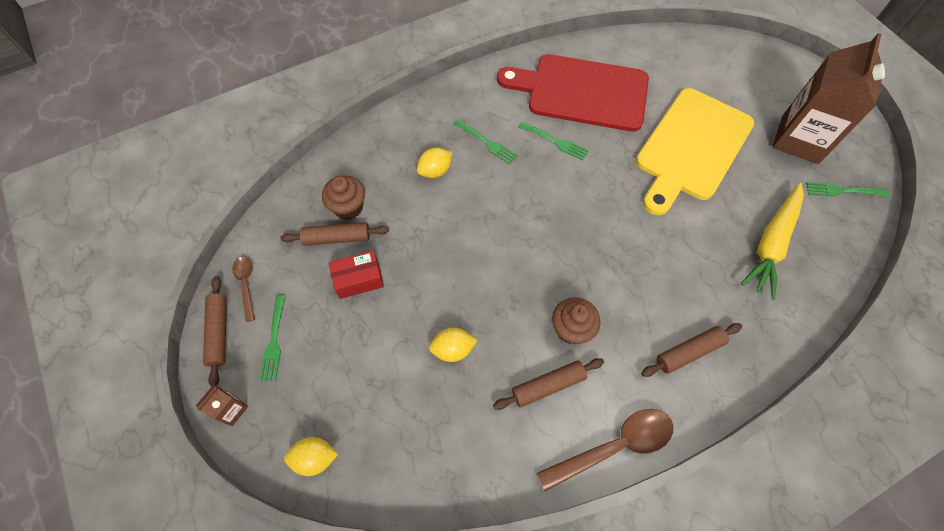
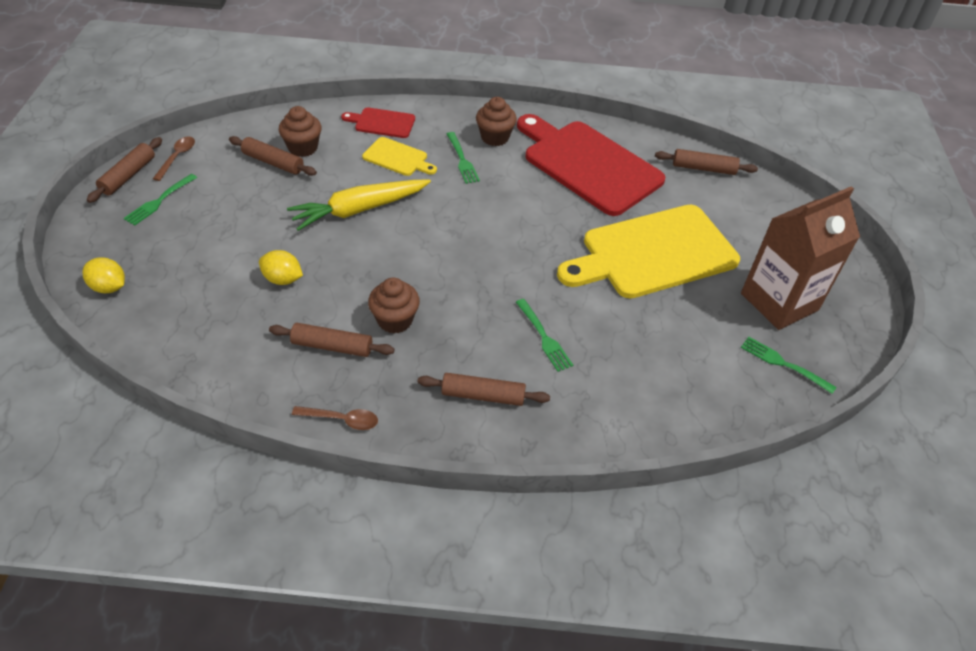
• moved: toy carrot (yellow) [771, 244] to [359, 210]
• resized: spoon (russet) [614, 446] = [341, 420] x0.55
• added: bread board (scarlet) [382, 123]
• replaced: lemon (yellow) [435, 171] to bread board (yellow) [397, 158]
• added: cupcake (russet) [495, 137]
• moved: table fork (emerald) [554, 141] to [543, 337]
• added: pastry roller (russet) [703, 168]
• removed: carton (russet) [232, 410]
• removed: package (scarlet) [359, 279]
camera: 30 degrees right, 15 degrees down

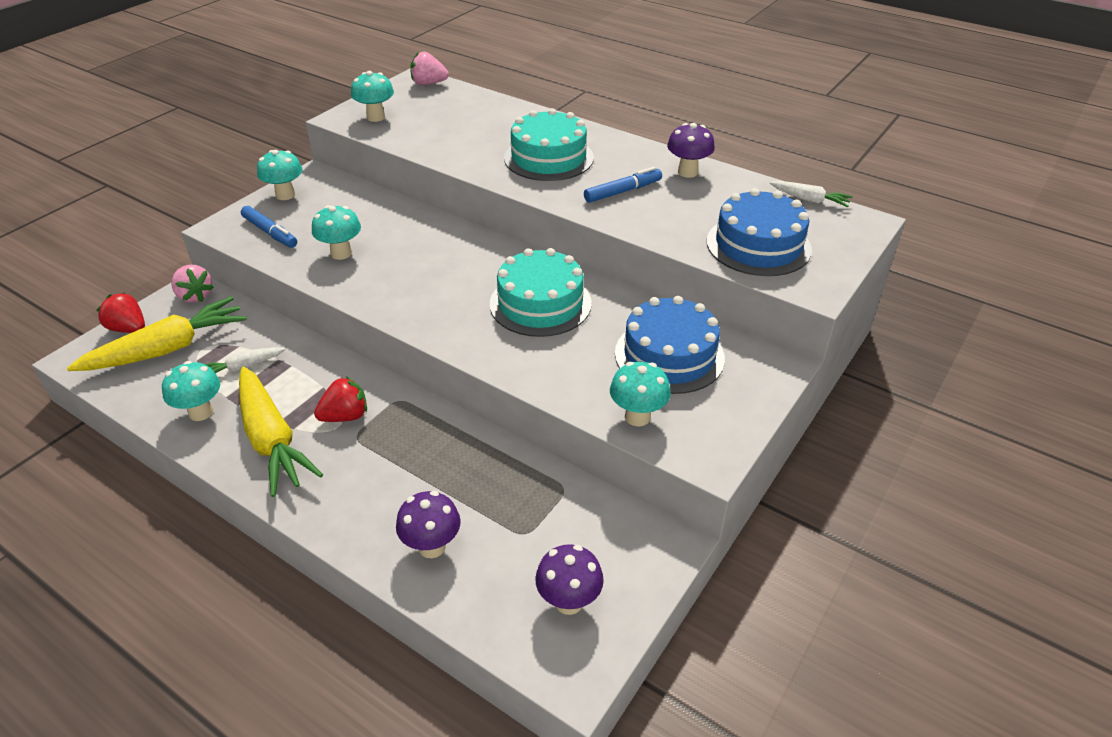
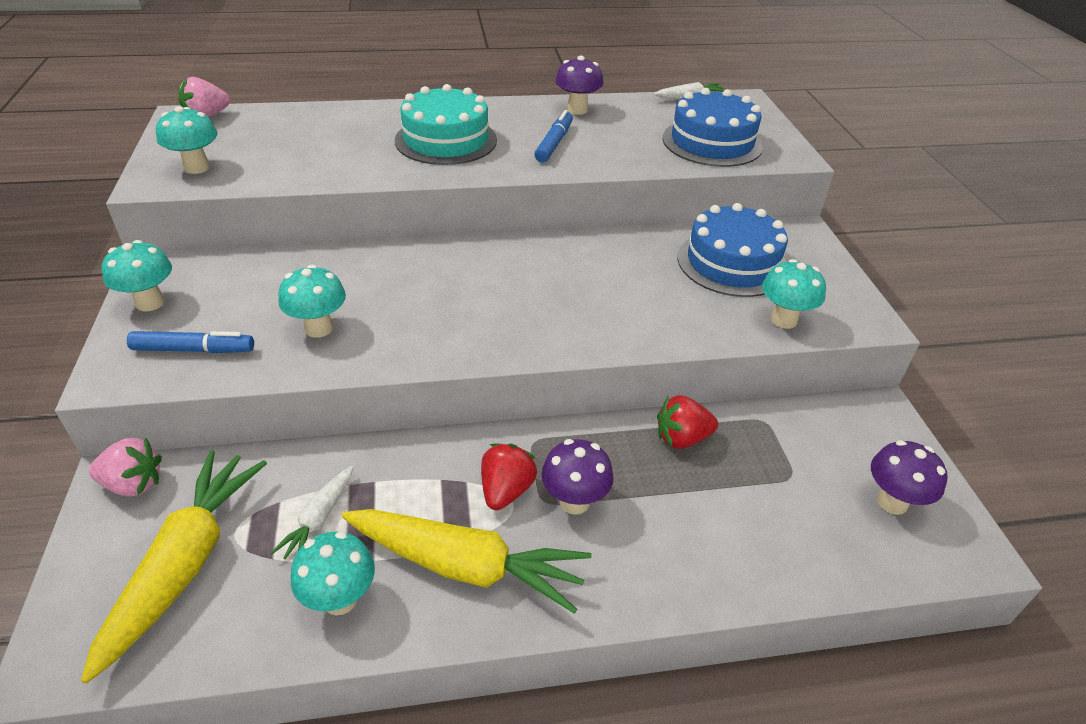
• moved: fungus (violet) [432, 546] to [574, 501]
• moved: toy strawberry (scarlet) [128, 329] to [682, 438]
• removed: layer cake (aqua) [540, 303]
camera: 45 degrees left, 0 degrees up

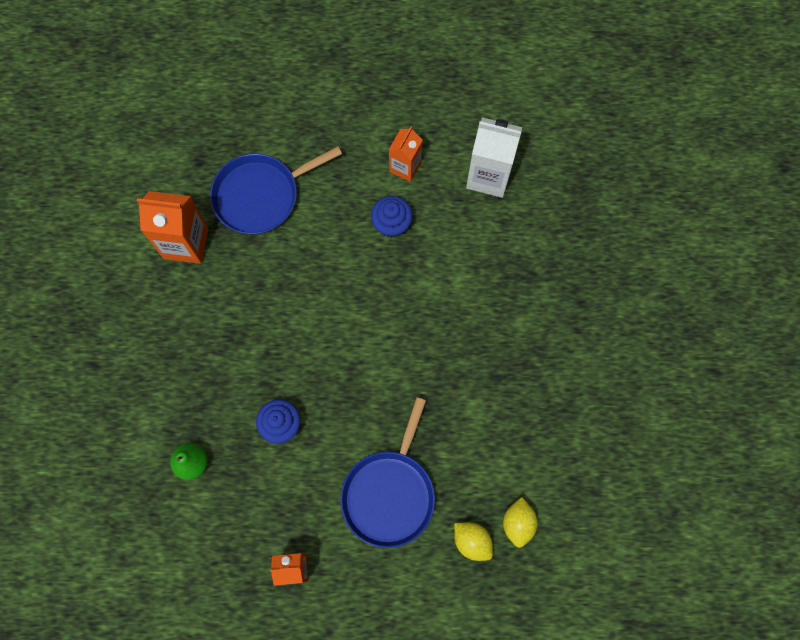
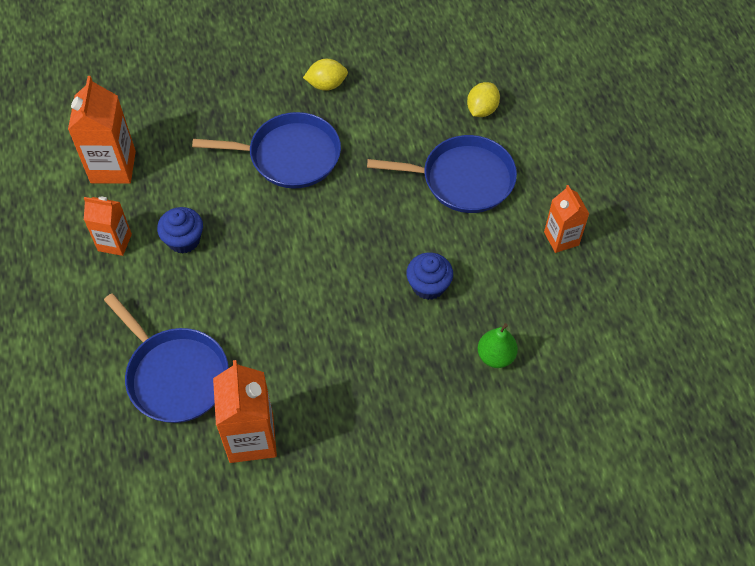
• recoloured: carton (snow-white) [488, 176] to carton (orange-coloured) [113, 167]
• added: skillet (cobalt) [289, 156]
• moved: lemon (yellow) [518, 523] to [326, 85]
camera: 105 degrees left, 15 degrees down

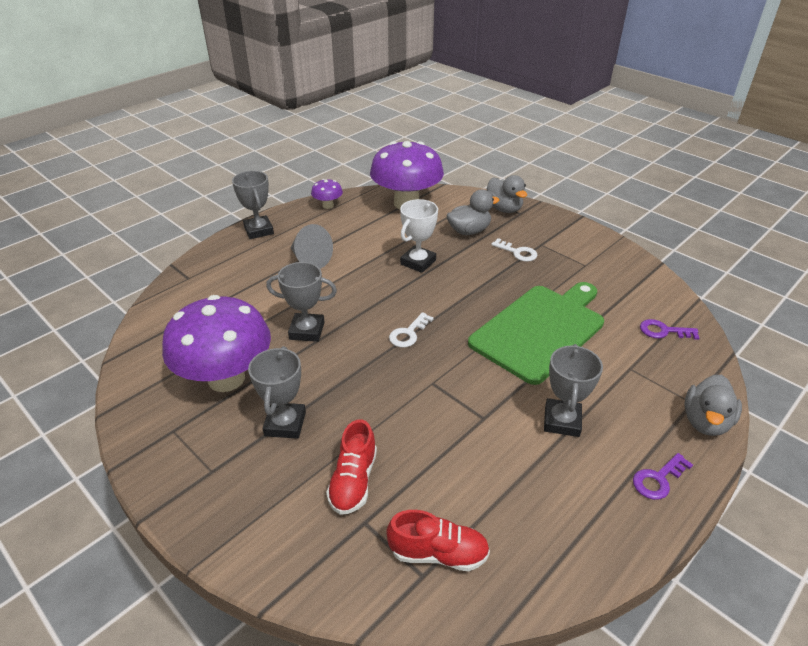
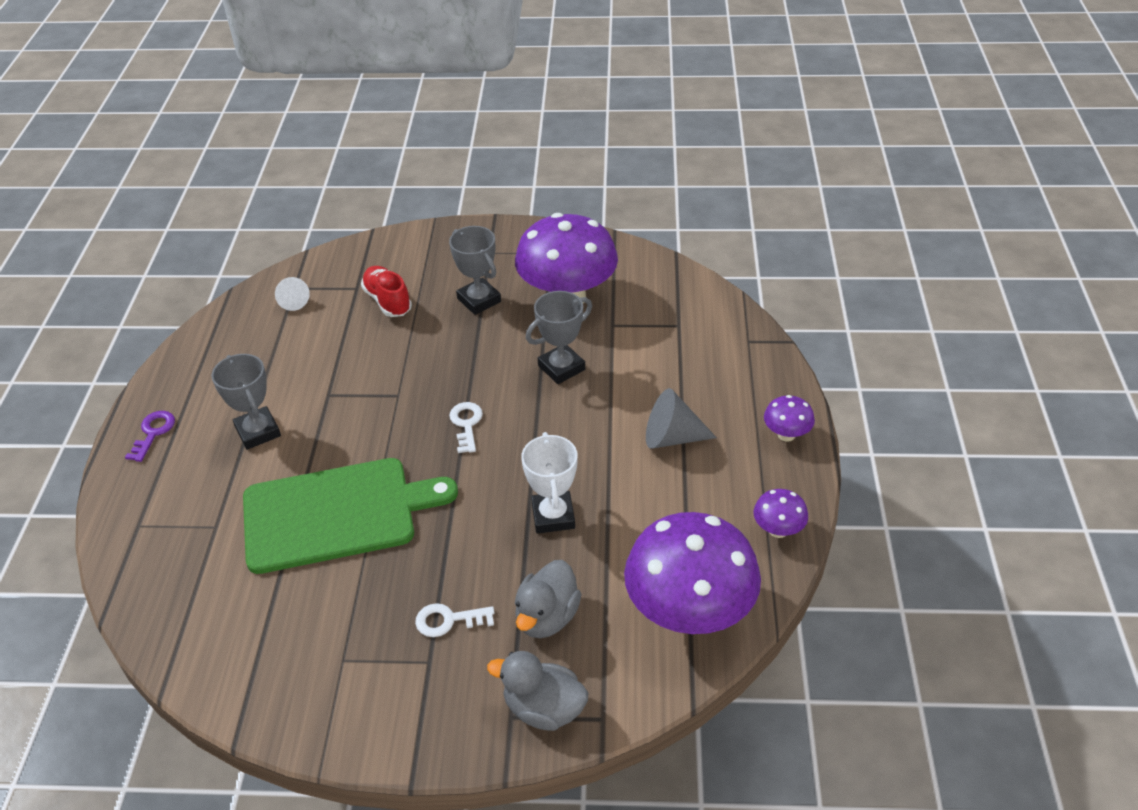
• turned: bread board (emerald) [540, 330] = [336, 514] 105 degrees counterclockwise
• replaced: shoe (scarlet) [438, 553] to cone shape (snow-white) [293, 301]
• replaced: prize cup (ash-grey) [259, 230] to fungus (violet) [786, 434]
• removed: door key (violet) [663, 331]
• removed: duck (ash-grey) [705, 422]
camera: 140 degrees right, 5 degrees up

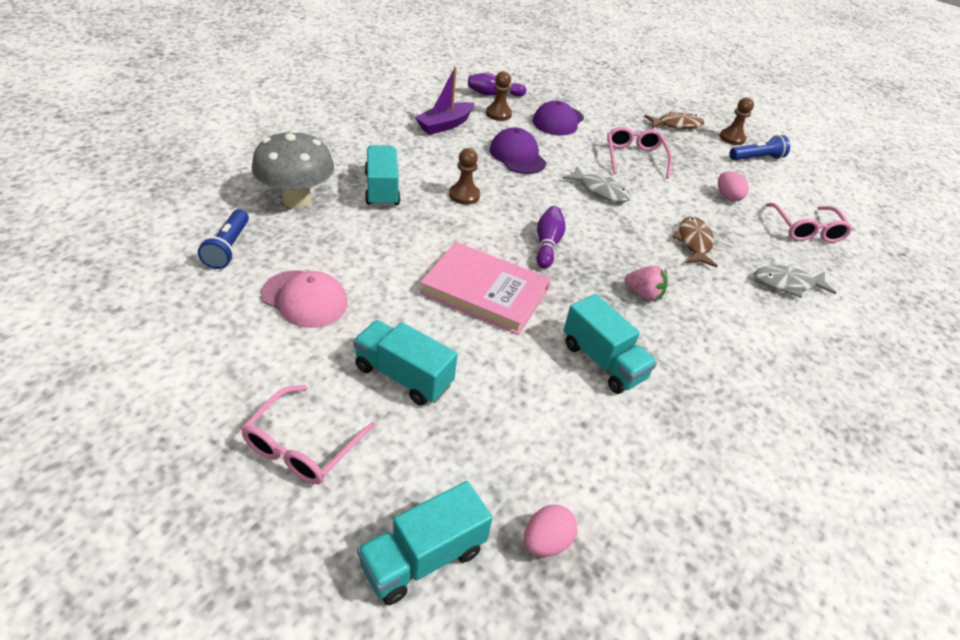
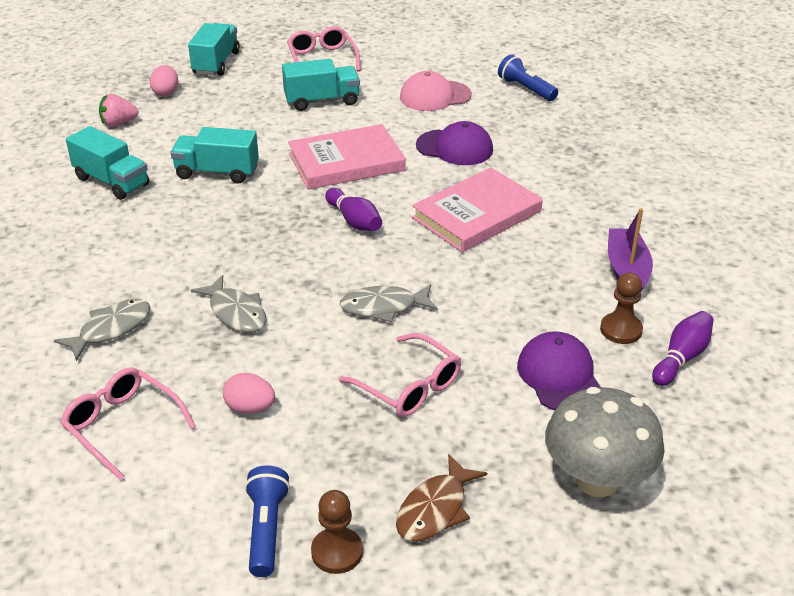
• moved: truck (aqua) [382, 189] to [112, 181]
• moved: toy strawberry (rose-pink) [643, 294] to [118, 123]
• recoloured: toy fish (russet) [693, 242] to toy fish (ash-grey) [236, 312]
• turned: flashlight (cobalt) [757, 158] = [267, 529] 150 degrees clockwise
• replaced: pawn (russet) [464, 195] to book (rose-pink) [477, 215]
• moved: peaked cap (violet) [517, 156] to [455, 148]
• moved: fungus (ash-grey) [296, 200] to [597, 480]
camera: 140 degrees right, 5 degrees down

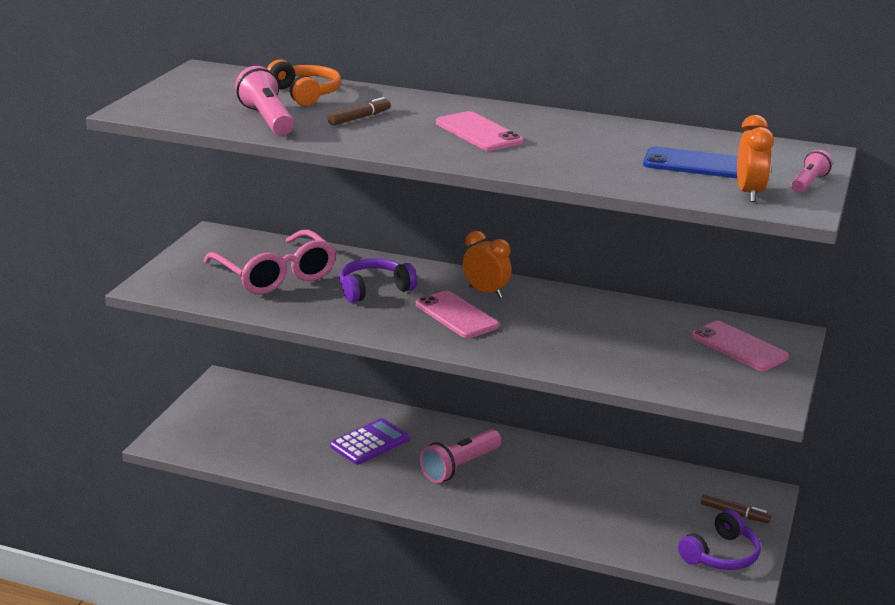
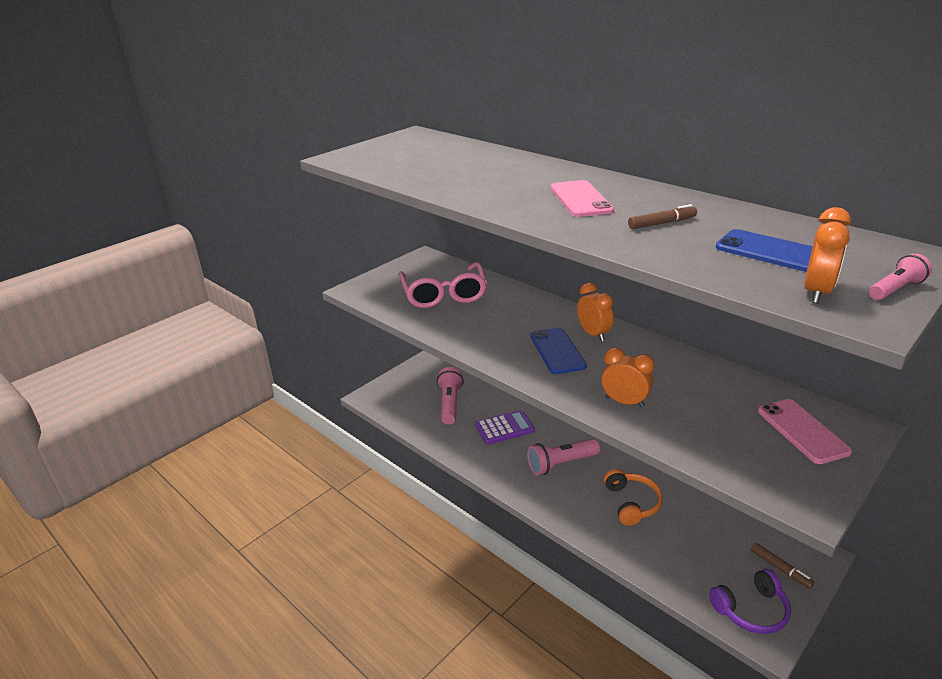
• moved: flashlight (rose-pink) [267, 119] to [450, 404]
• recoloured: phone (rose-pink) [456, 315] to phone (cobalt) [557, 351]
• added: bedside clock (orange-coloured) [624, 402]
• moved: headset (orange-coloured) [305, 94] to [631, 503]
• moved: marker (russet) [359, 118] to [662, 223]
• removed: headset (violet) [374, 289]
camera: 25 degrees right, 5 degrees up

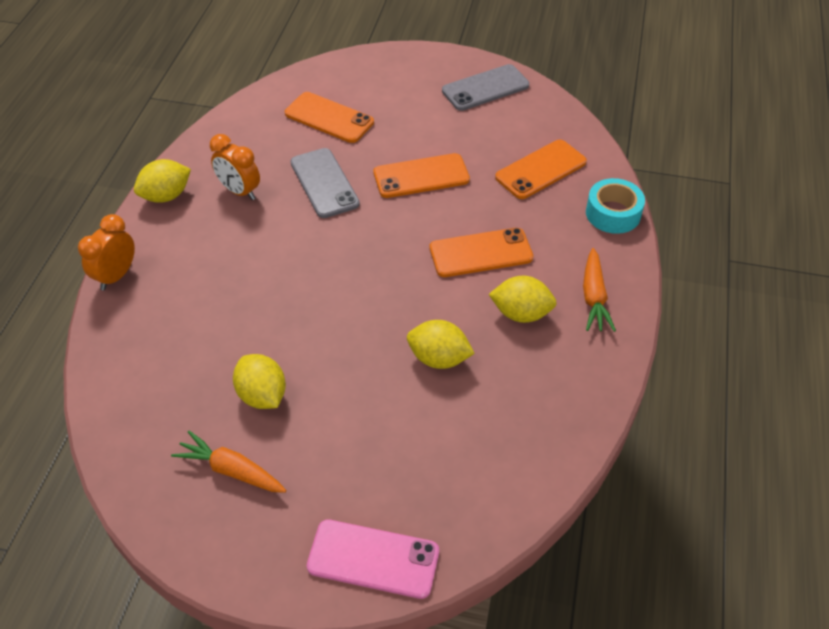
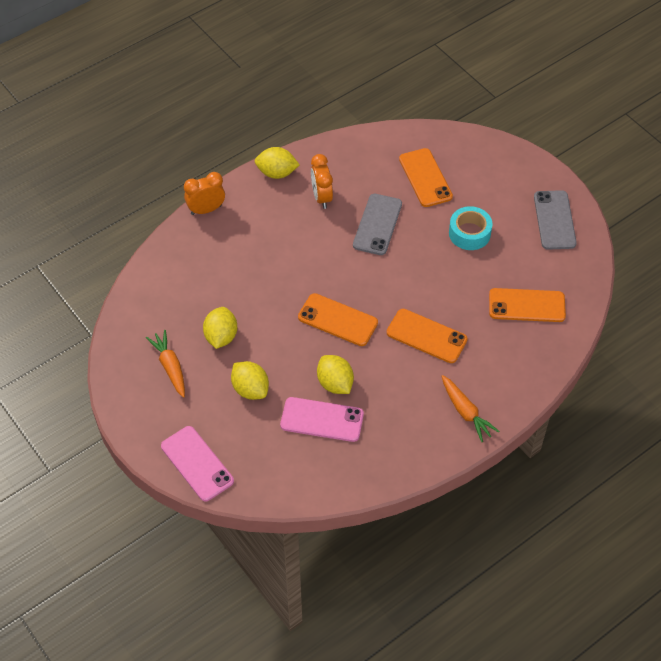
• moved: lemon (yellow) [521, 313] to [250, 389]
• added: phone (rose-pink) [322, 420]
• moved: phone (orange-coloured) [421, 176] to [337, 320]
• turned: toy carrot (orange-coloured) [594, 297] = [466, 412] 75 degrees counterclockwise
• moved: sticky tape (aqua) [613, 213] to [469, 233]
• turned: phone (ash-grey) [485, 88] = [554, 220] 75 degrees clockwise
camera: 40 degrees right, 5 degrees up

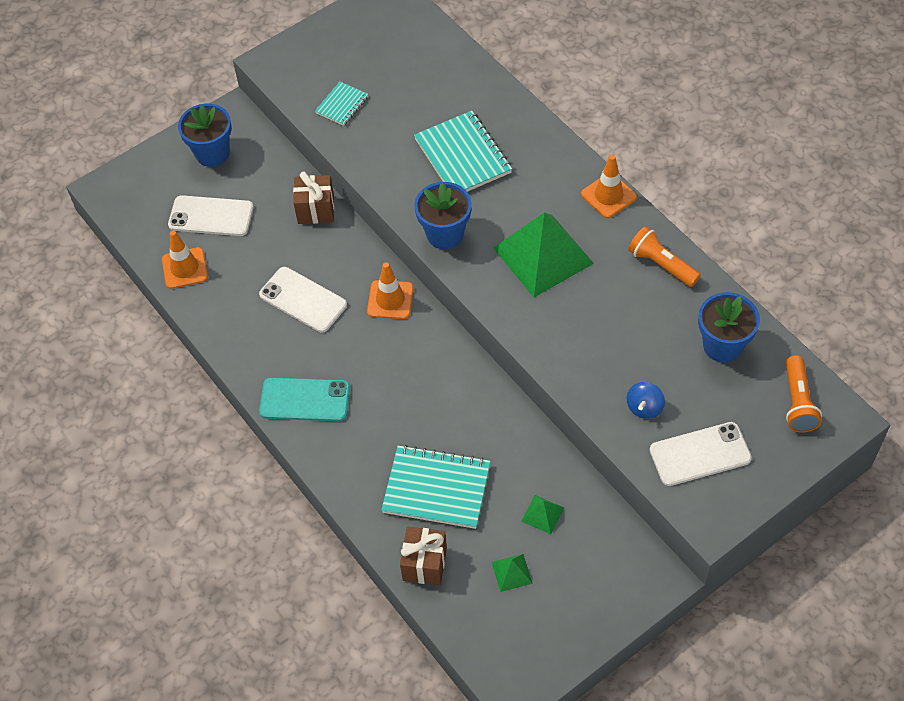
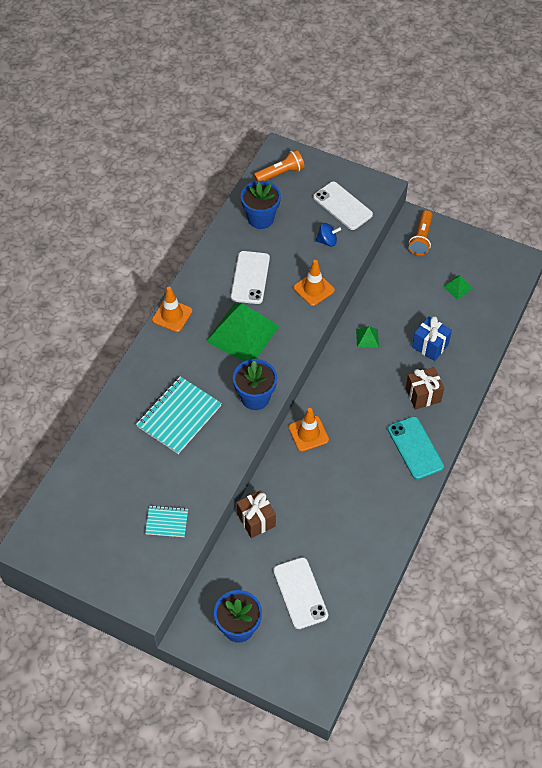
• moved: phone (snow-white) [303, 300] to [250, 277]
• moved: safety cone (orange-coloured) [185, 268] to [313, 289]
• moved: solid pyramid (emerald) [542, 514] to [367, 338]
• moved: present (russet) [424, 564] to [423, 395]
• moved: flashlight (orange-coloured) [661, 264] to [421, 239]
• replaced: notepad (aqua) [436, 488] to present (cobalt) [430, 346]
camera: 120 degrees left, 0 degrees up

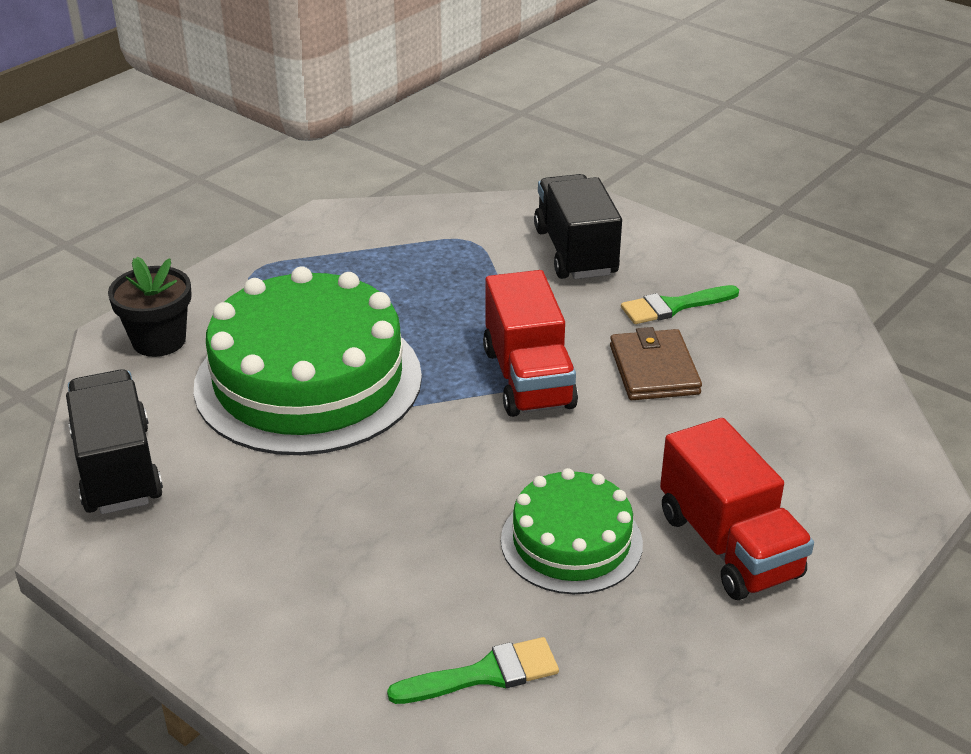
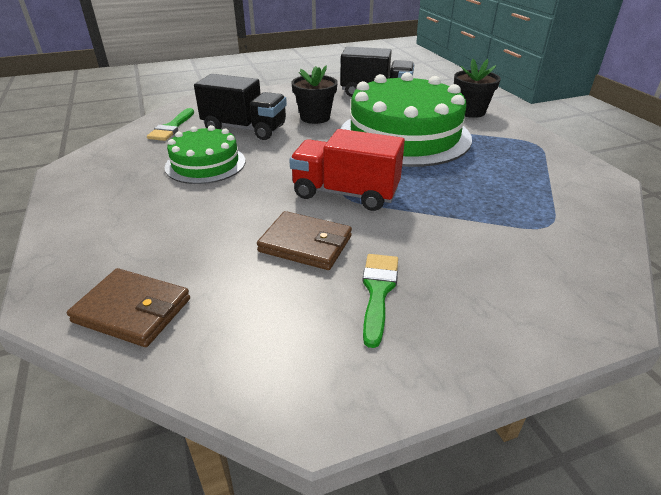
• added: card wallet (russet) [132, 310]
• moved: truck (black) [575, 252] to [245, 129]
• added: flower pot (black) [315, 117]
• removed: truck (scarlet) [729, 545]
camera: 120 degrees right, 0 degrees up

